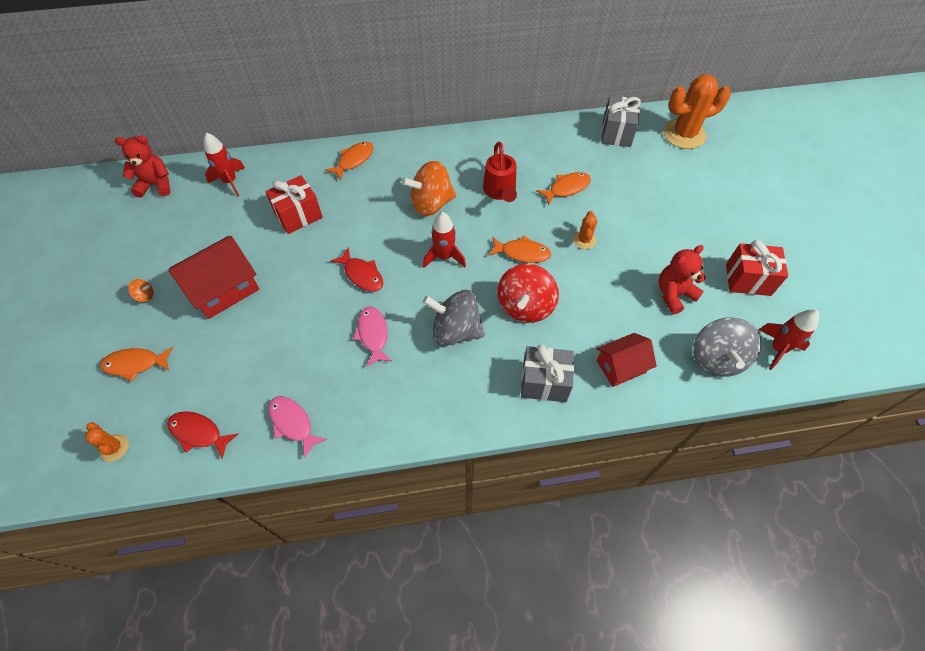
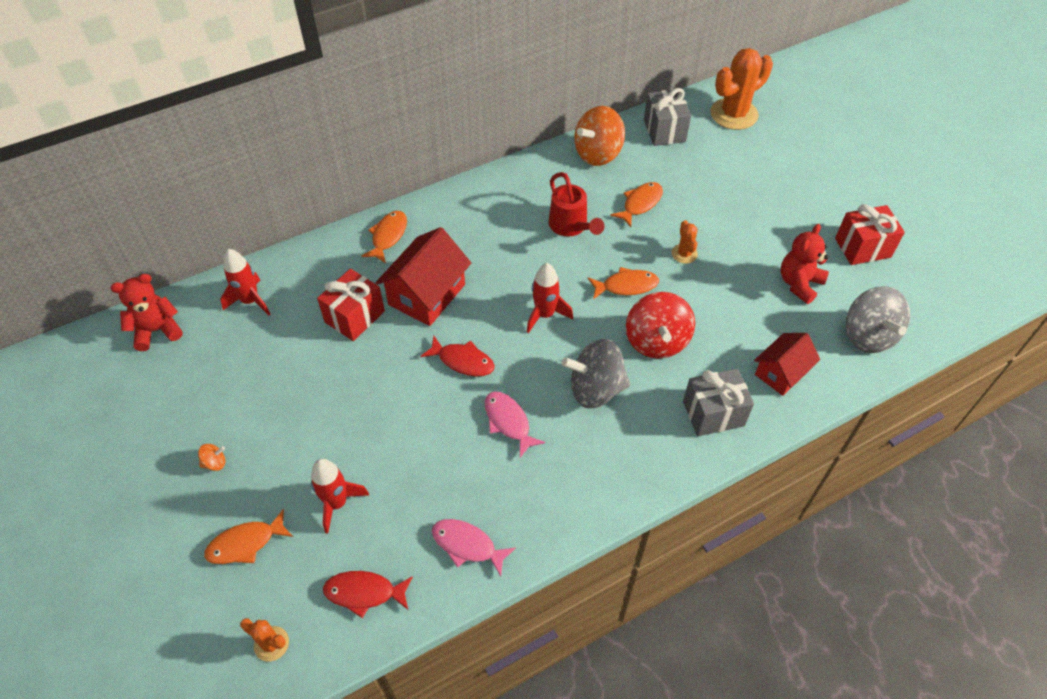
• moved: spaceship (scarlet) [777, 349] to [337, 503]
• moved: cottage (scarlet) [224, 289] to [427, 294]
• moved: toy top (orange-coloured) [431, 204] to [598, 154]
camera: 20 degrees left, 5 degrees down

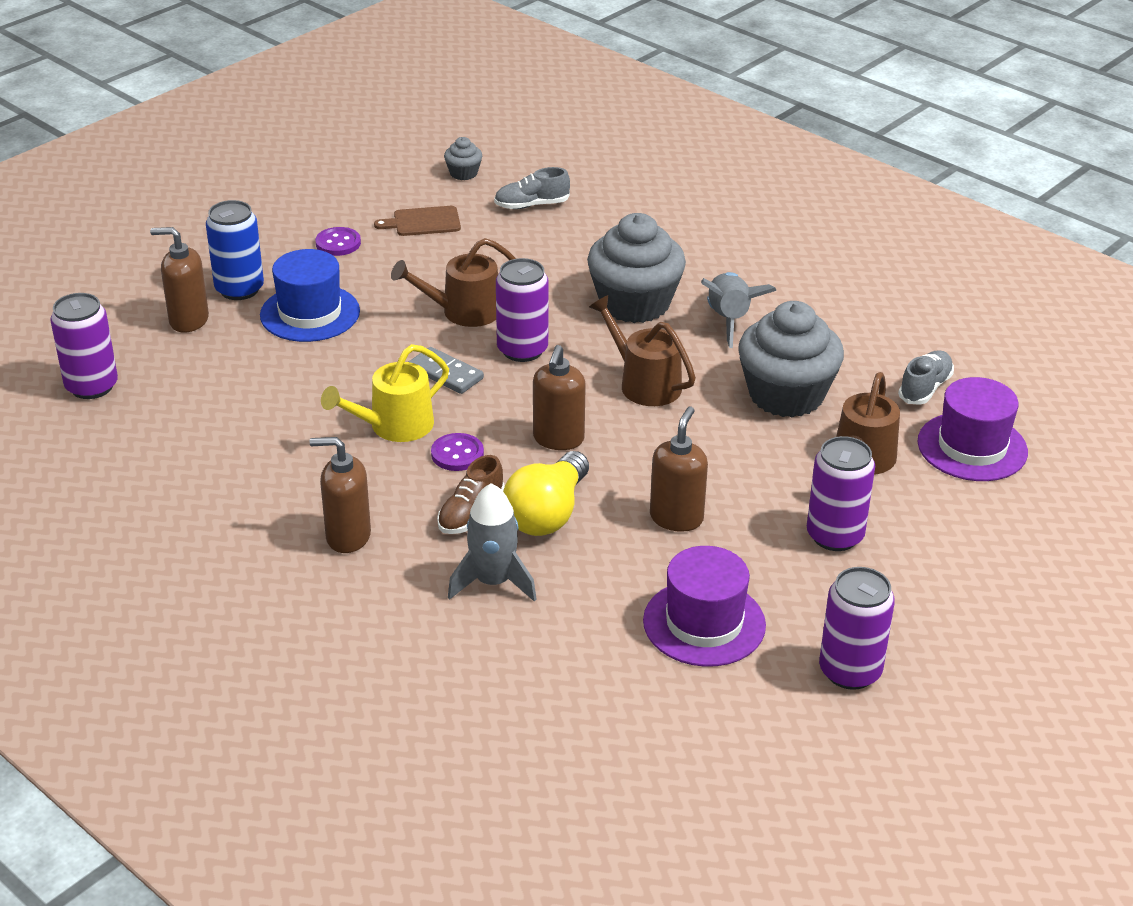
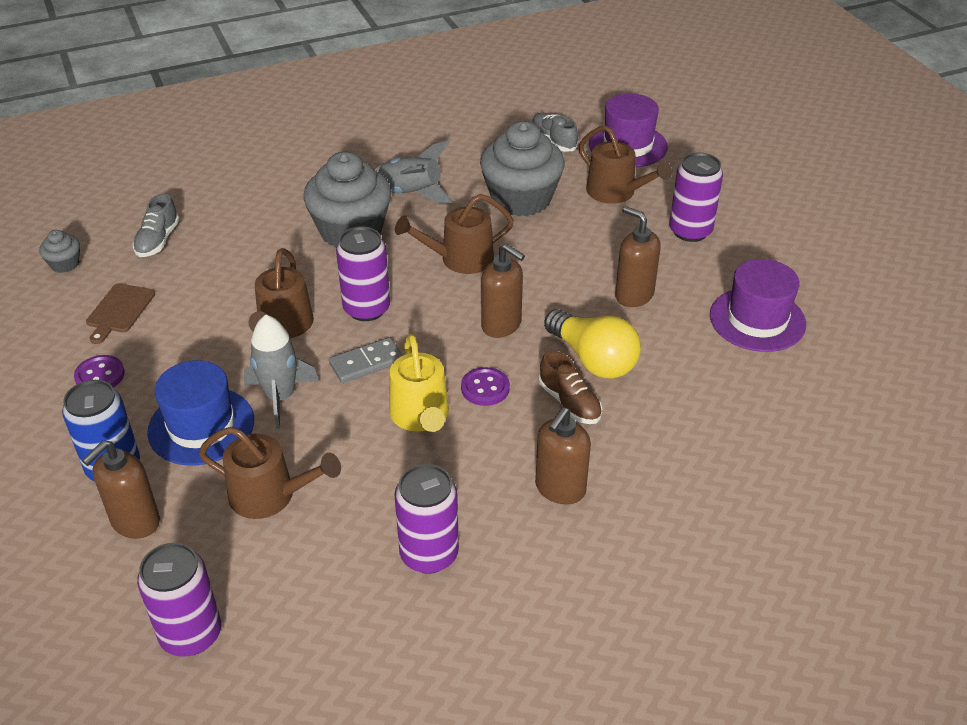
• added: sprinkling can (russet) [270, 495]
• moved: spaceship (ash-grey) [493, 582] to [280, 397]
• moved: tin (violet) [850, 671] to [429, 554]
camera: 65 degrees left, 5 degrees up

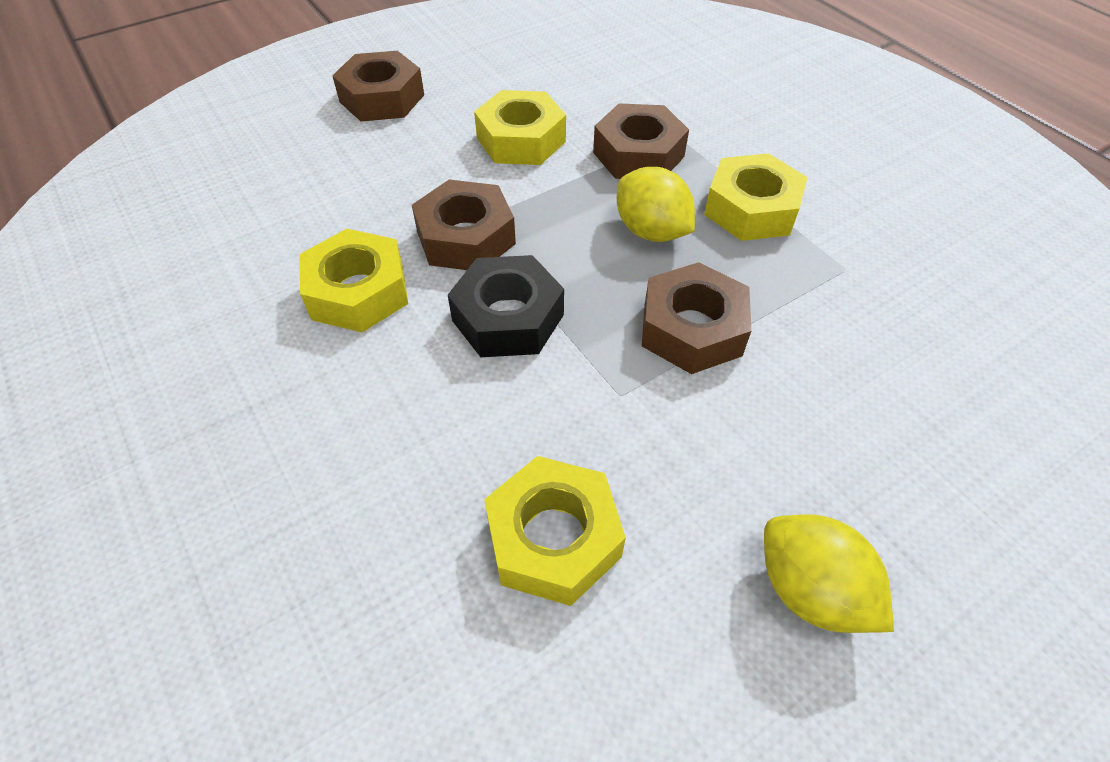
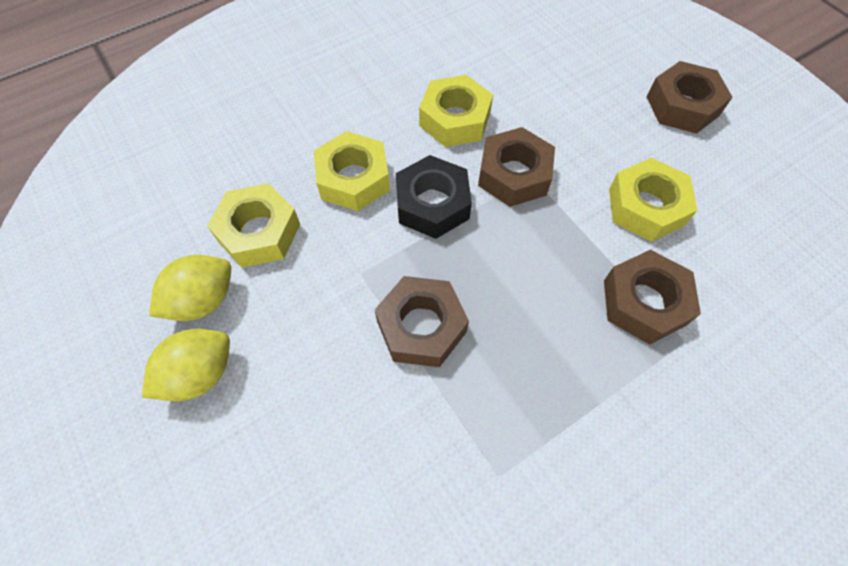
• moved: lemon (yellow) [651, 231] to [203, 300]
• moved: nut (yellow) [751, 209] to [353, 179]
camera: 90 degrees right, 10 degrees up

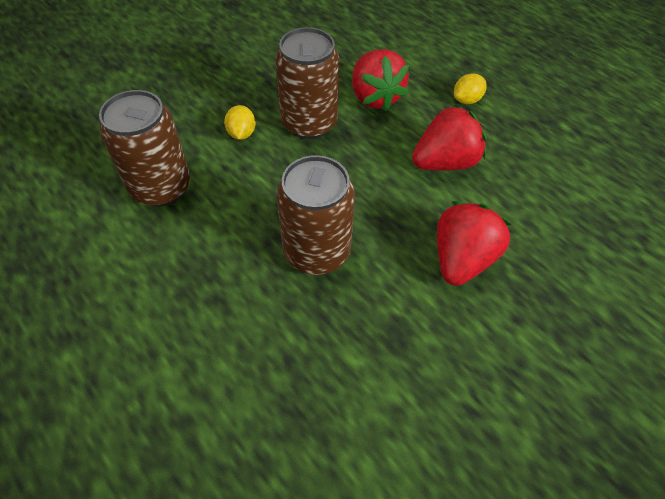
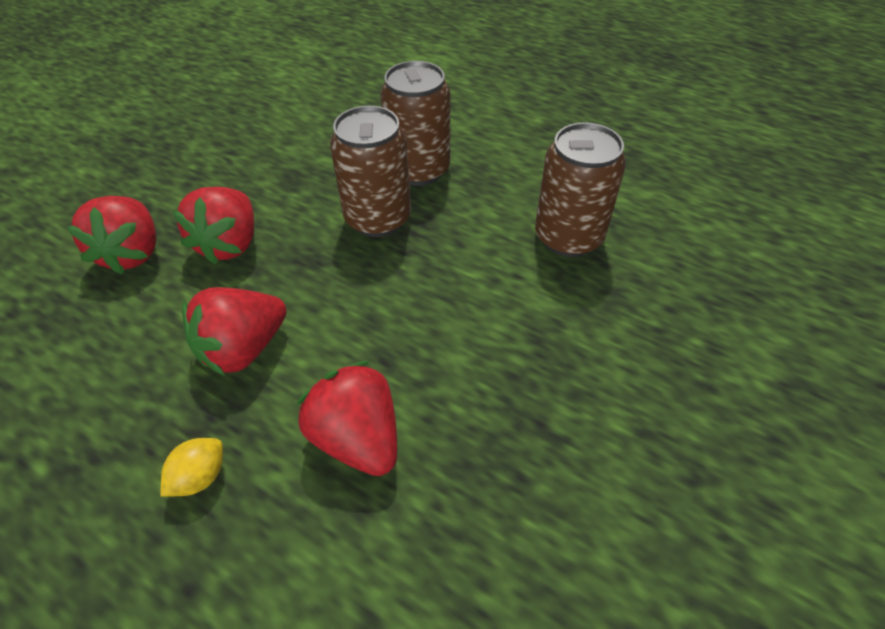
• added: toy strawberry (scarlet) [132, 253]
• moved: tin (russet) [309, 123] to [419, 170]
• removed: lemon (yellow) [241, 133]
camera: 165 degrees right, 5 degrees down

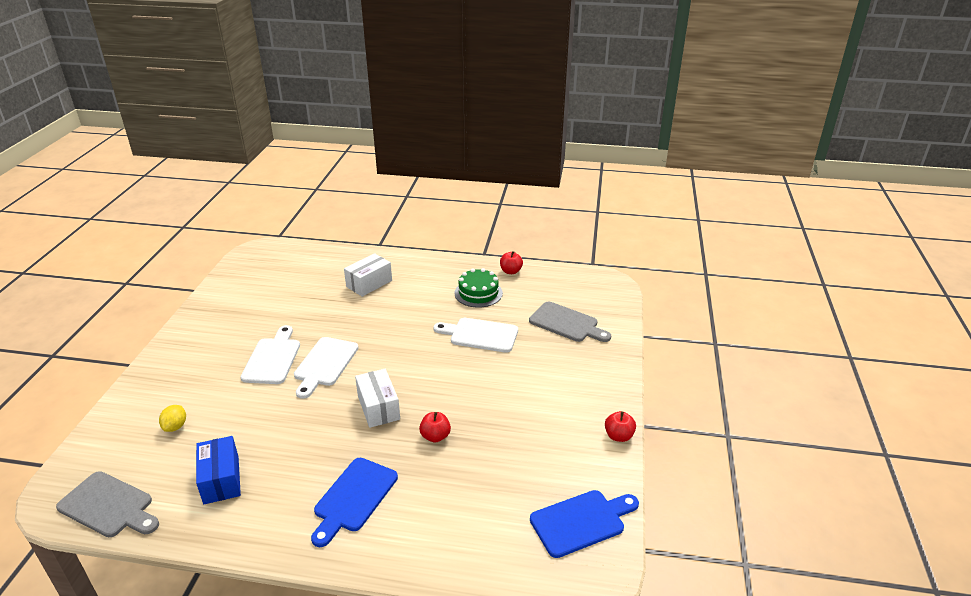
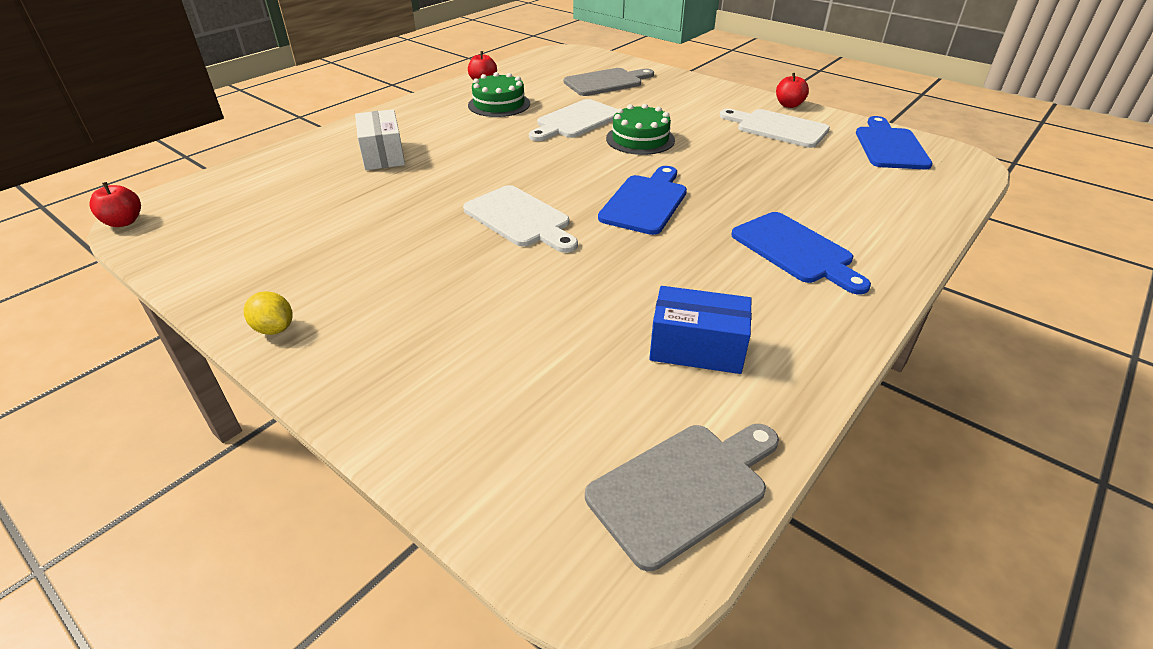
• moved: apple (scarlet) [435, 436] to [124, 222]
• moved: lemon (yellow) [175, 426] to [274, 329]
• replaced: package (snow-white) [378, 407] to bread board (cobalt) [645, 202]
• added: layer cake (emerald) [640, 139]
• moved: bread board (snow-white) [272, 358] to [777, 128]
camera: 60 degrees left, 5 degrees up

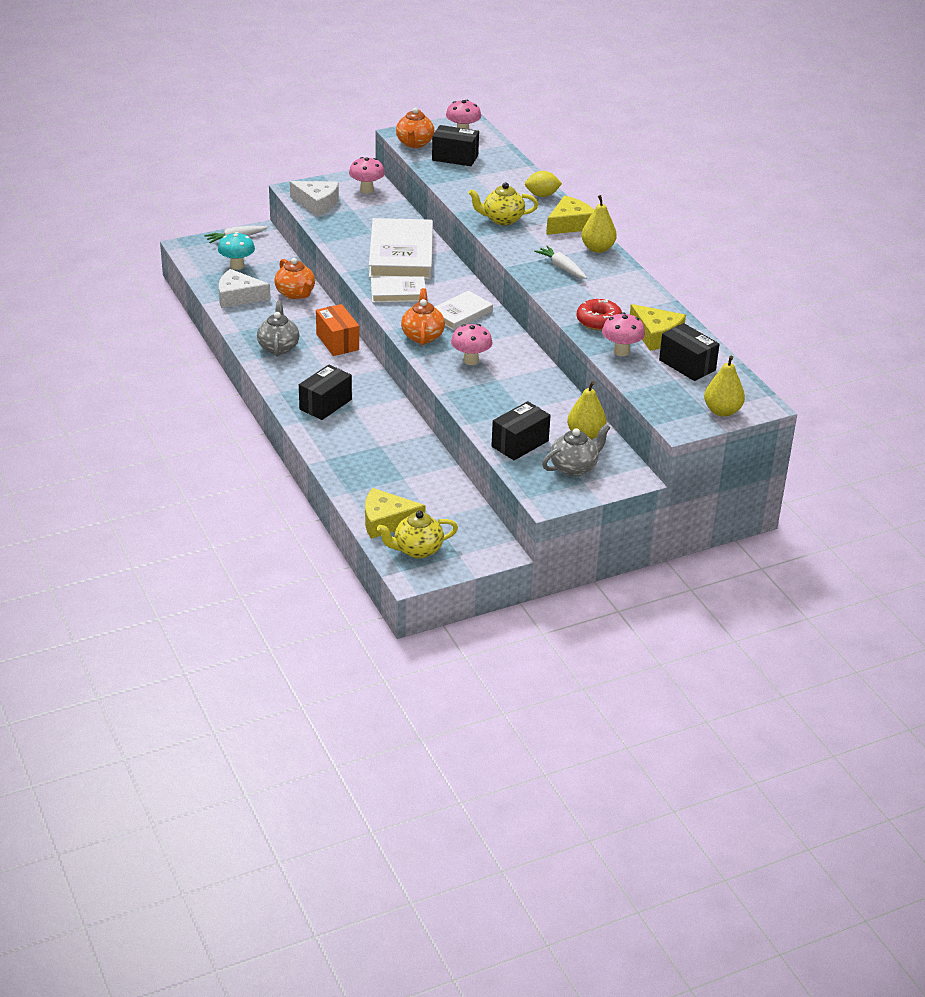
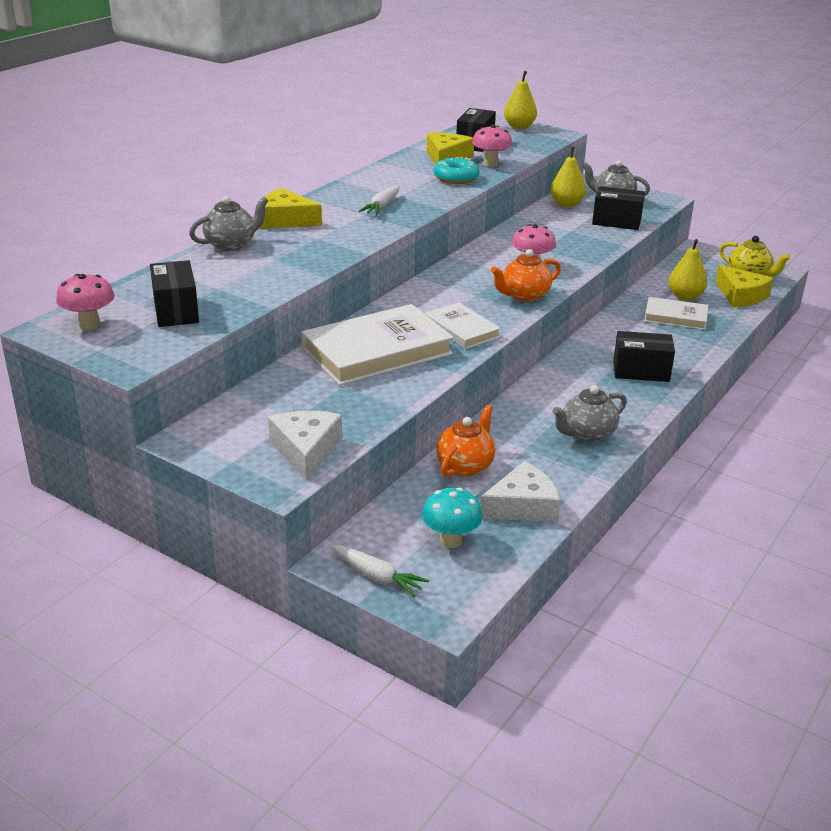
• replaced: lemon (yellow) [542, 195] to china teapot (ash-grey) [231, 244]
• recoloured: donut (scarlet) [599, 321] to donut (aqua) [456, 178]
• turned: cheese wedge (snow-white) [238, 297] = [523, 506] 90 degrees counterclockwise
• moved: book (snow-white) [461, 314] to [675, 317]
• moved: pear fruit (yellow) [597, 248] to [685, 297]
• removed: package (orange-coloured) [337, 342]
• removed: fungus (rose-pink) [366, 190]
• removed: china teapot (orange-coloured) [414, 143]
• removed: china teapot (yellow) [502, 219]
camera: 120 degrees left, 5 degrees down

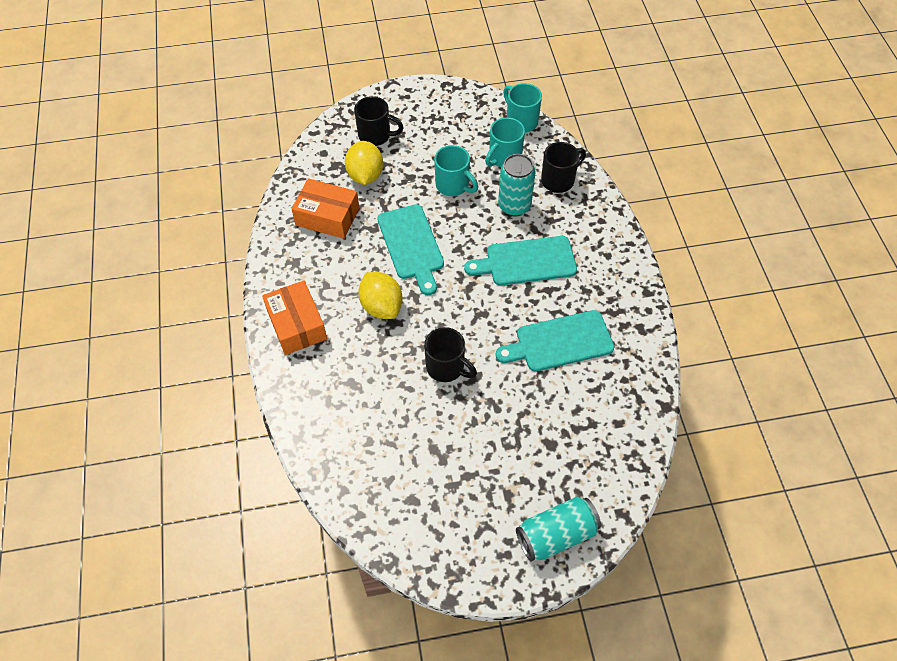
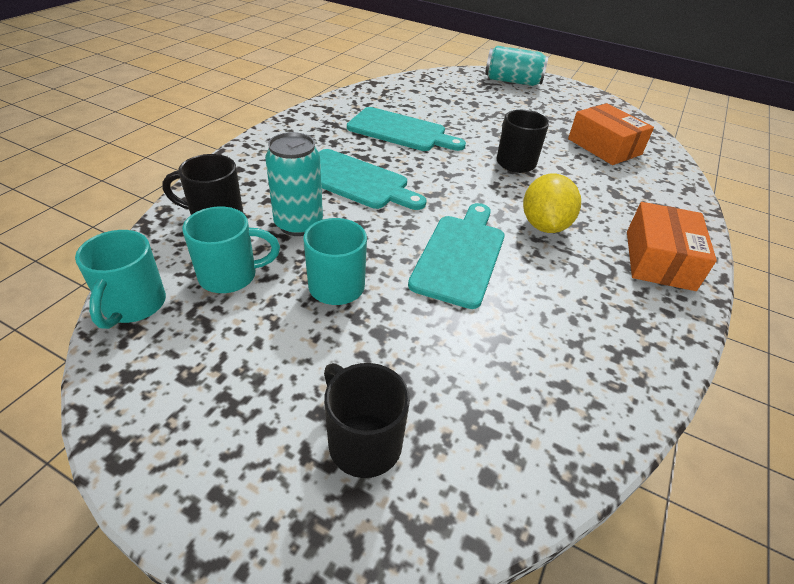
• moved: package (orange-coloured) [327, 216] to [604, 147]
• removed: lemon (yellow) [365, 175]
camera: 145 degrees left, 15 degrees down

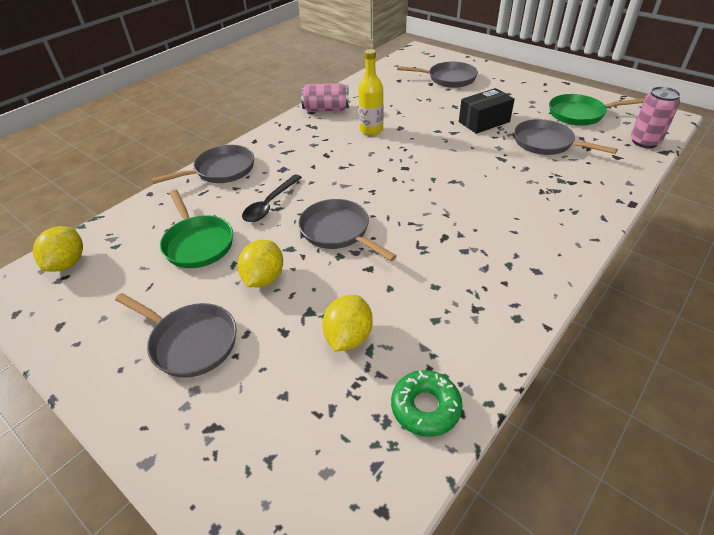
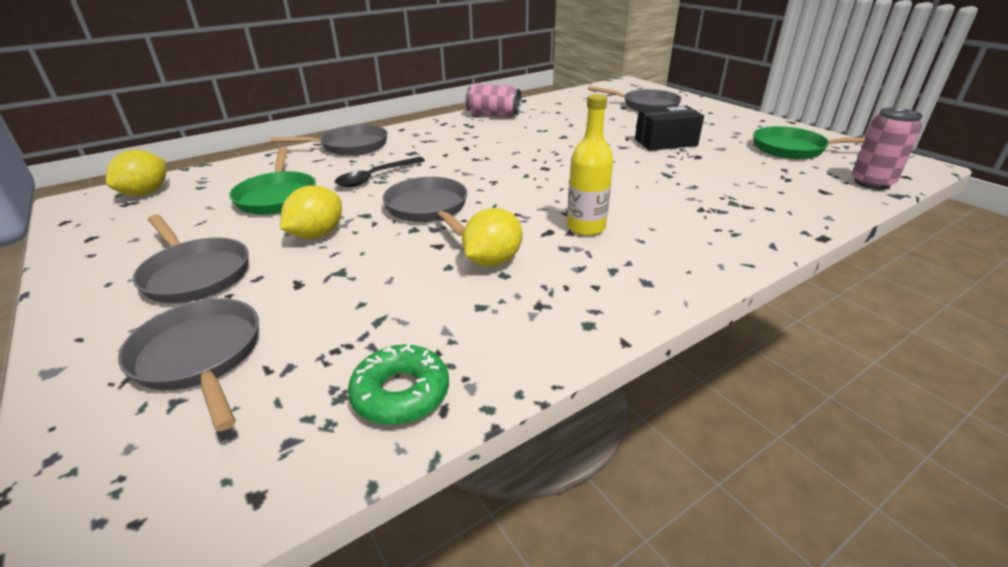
• moved: skillet (ash-grey) [546, 143] to [200, 357]
• moved: lemon (yellow) [348, 337] to [493, 261]
• moved: bottle (yellow) [371, 130] to [586, 227]
camera: 15 degrees right, 10 degrees down

